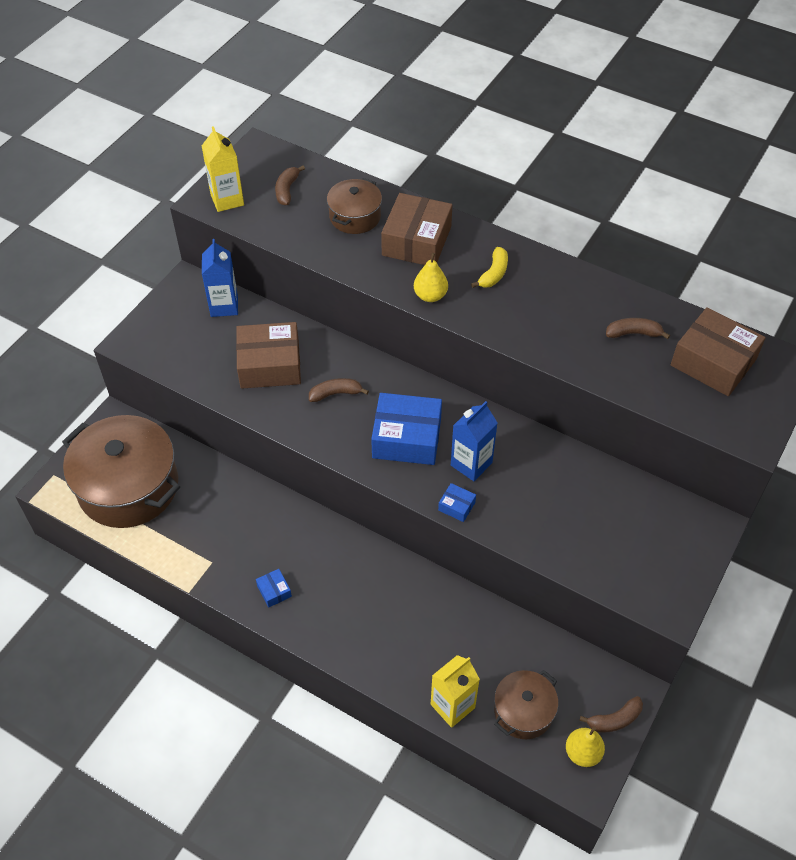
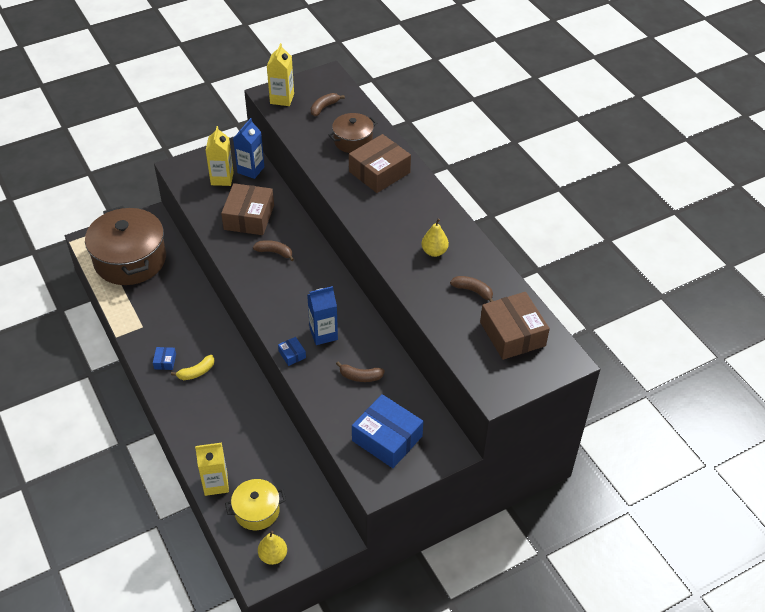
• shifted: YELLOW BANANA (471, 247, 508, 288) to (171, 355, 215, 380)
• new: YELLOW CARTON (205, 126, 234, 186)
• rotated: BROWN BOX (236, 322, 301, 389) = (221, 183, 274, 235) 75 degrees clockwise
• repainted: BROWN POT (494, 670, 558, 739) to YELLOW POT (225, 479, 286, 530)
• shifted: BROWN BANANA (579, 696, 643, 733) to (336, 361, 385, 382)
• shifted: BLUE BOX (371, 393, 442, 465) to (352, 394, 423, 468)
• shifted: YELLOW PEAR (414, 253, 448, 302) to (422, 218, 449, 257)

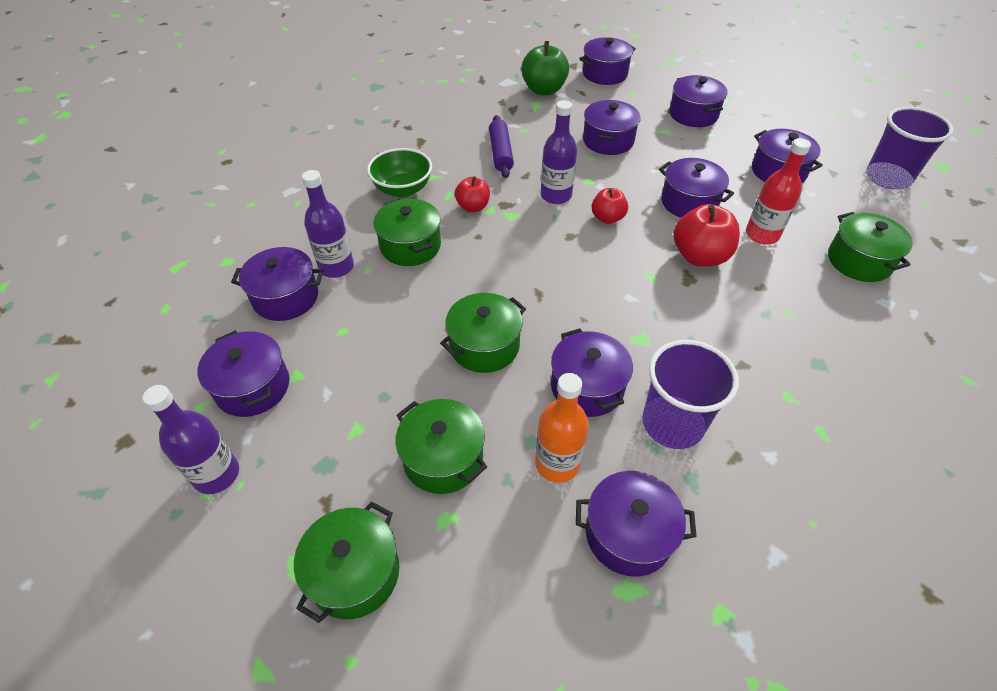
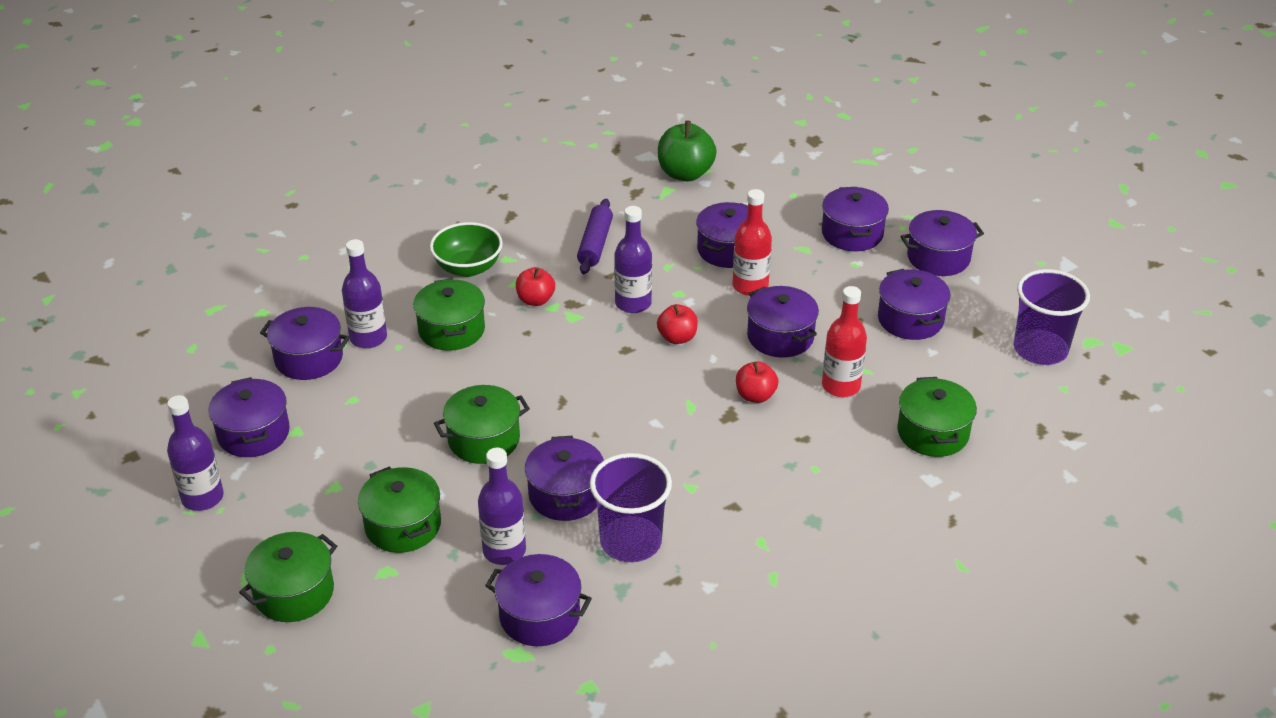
• repainted: ORANGE BOTTLE (535, 373, 589, 483) to PURPLE BOTTLE (478, 448, 526, 565)
• new: RED BOTTLE (733, 189, 772, 296)
• scaled: RED APPLE (674, 204, 740, 267) = (736, 361, 779, 403) x0.61
• shifted: PURPLE POT (579, 37, 636, 85) to (900, 210, 984, 276)

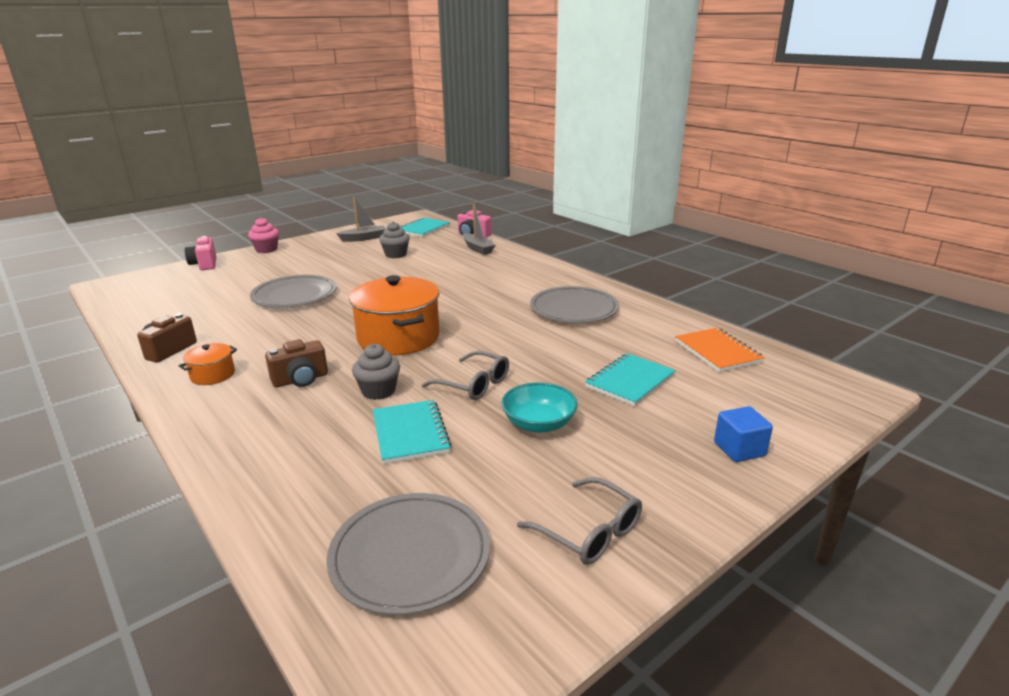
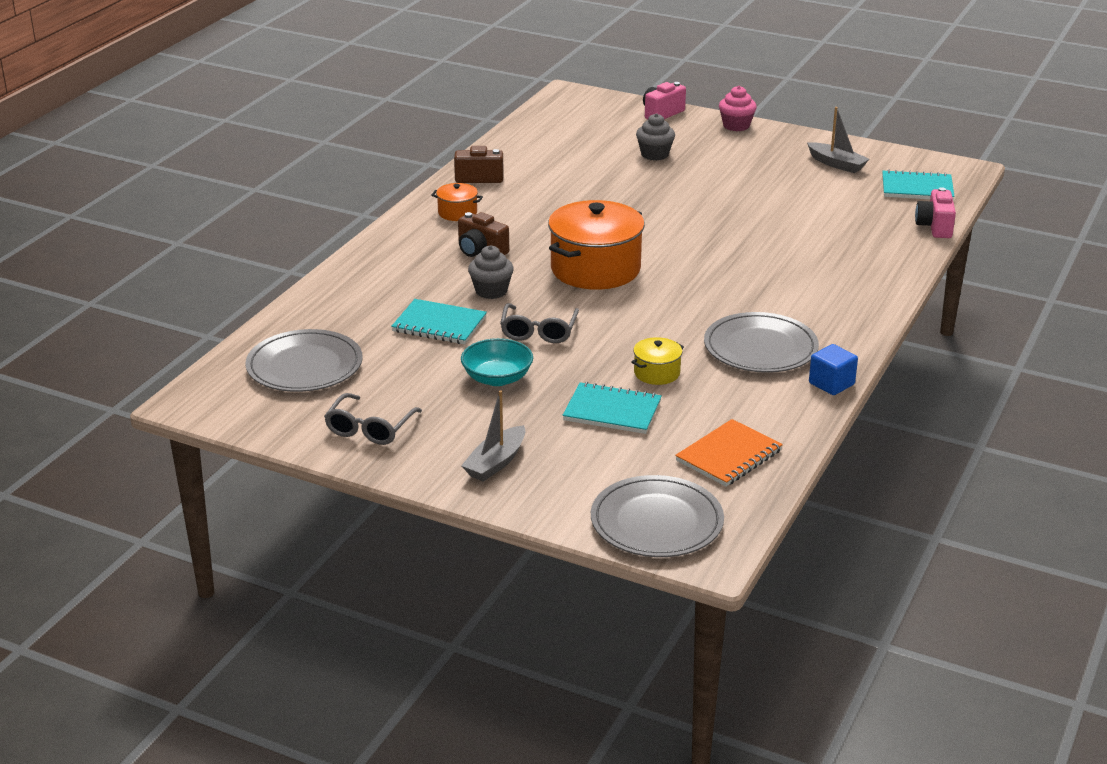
• rotated: TURQUOISE NOTEBOOK (373, 400, 452, 464) = (391, 299, 487, 344) 60 degrees clockwise
• shifted: GREY BOAT (463, 204, 496, 255) to (461, 390, 525, 482)
• shifted: GREY PLATE (250, 275, 337, 308) to (591, 475, 724, 557)
• new: YELLOW POT (631, 337, 684, 385)
• shifted: GREY CUPCAKE (379, 222, 410, 258) to (636, 113, 675, 161)
• shifted: BLUE CUBE (714, 406, 773, 462) to (809, 344, 858, 395)

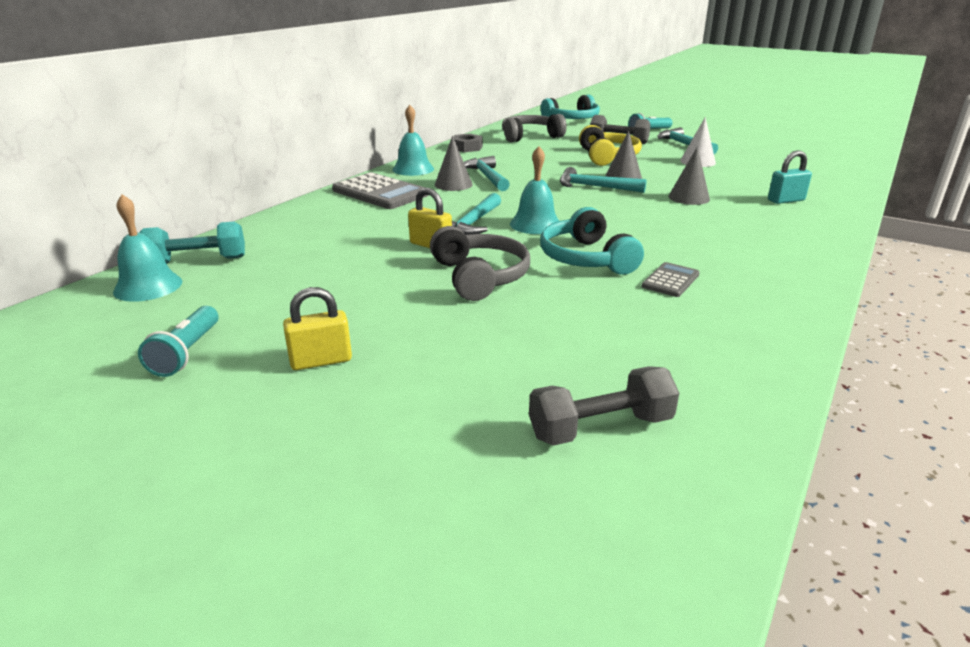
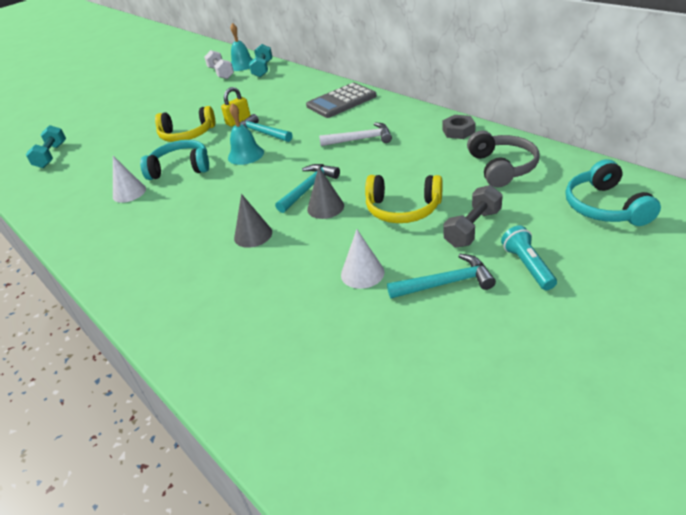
• repainted: GREY DUMBBELL (529, 366, 679, 446) to TURQUOISE DUMBBELL (26, 125, 66, 168)
• swapped: GREY CALCULATOR (641, 262, 700, 297) to WHITE CONE (113, 156, 146, 203)
• repainted: GREY HEADPHONES (430, 226, 530, 301) to YELLOW HEADPHONES (155, 106, 215, 142)
• new: WHITE DUMBBELL (204, 50, 234, 79)
• repainted: TURQUOISE HAMMER (464, 156, 510, 191) to WHITE HAMMER (319, 122, 392, 146)
• gone: TURQUOISE FLASHLIGHT (138, 306, 218, 377)
• gone: YELLOW PADLOCK (283, 287, 352, 370)
• gone: TURQUOISE BELL (393, 105, 434, 176)
• gone: GREY CONE (435, 136, 473, 191)
• gone: TURQUOISE PADLOCK (768, 150, 812, 204)

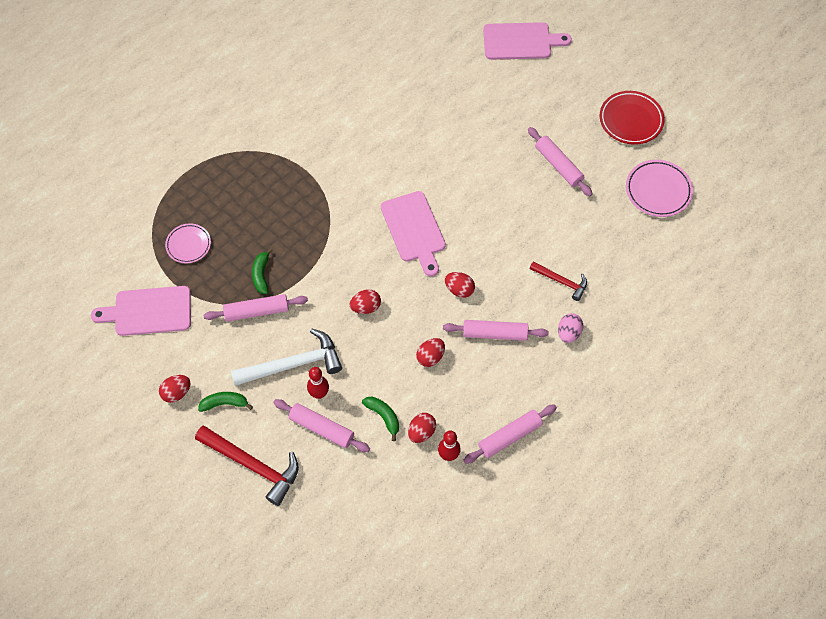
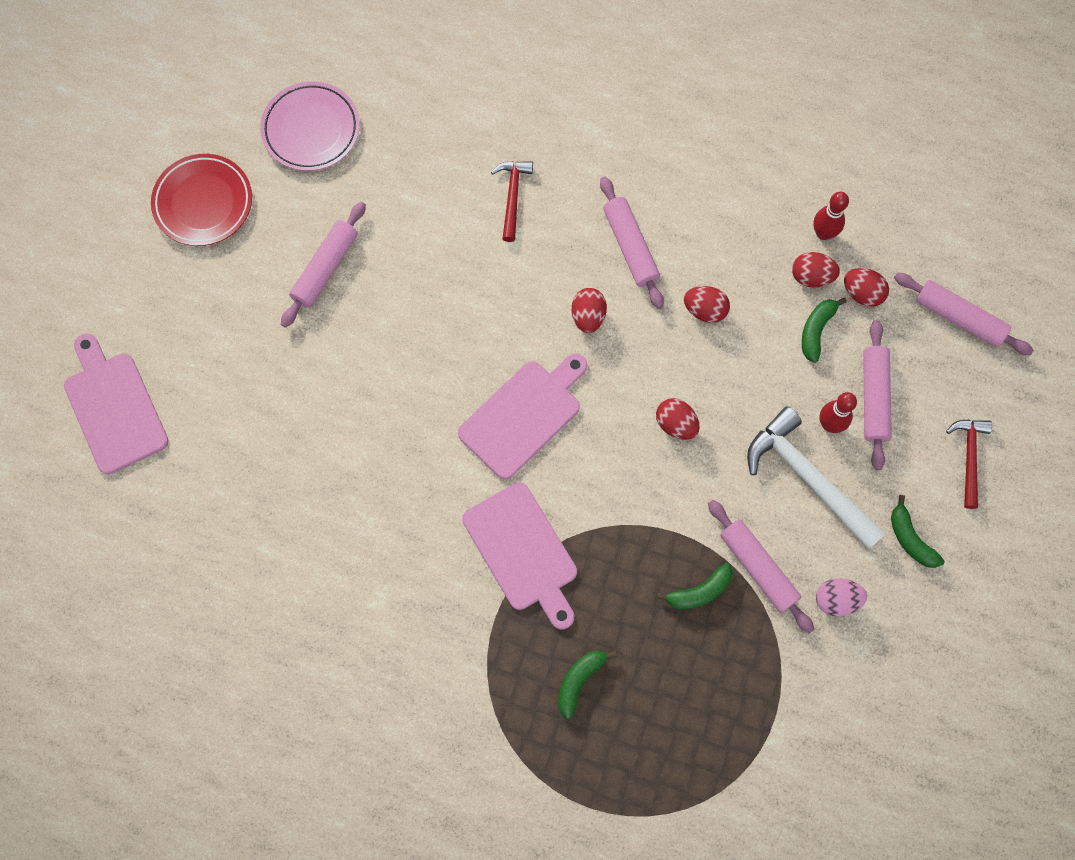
• shifted: PINK CUTTING BOARD (91, 286, 191, 336) to (462, 482, 577, 630)
• new: GREEN BANANA (558, 651, 617, 719)
• shifted: PINK EGG (558, 313, 583, 343) to (816, 578, 867, 617)
• shifted: RED EGG (159, 375, 190, 403) to (844, 268, 889, 307)
• shifted: PINK ROLLING PIN (463, 404, 557, 464) to (894, 273, 1034, 355)
• scaled: RED HAMMER (195, 426, 299, 506) = (946, 419, 992, 509) x0.58
• gone: PINK PLATE (165, 224, 211, 263)

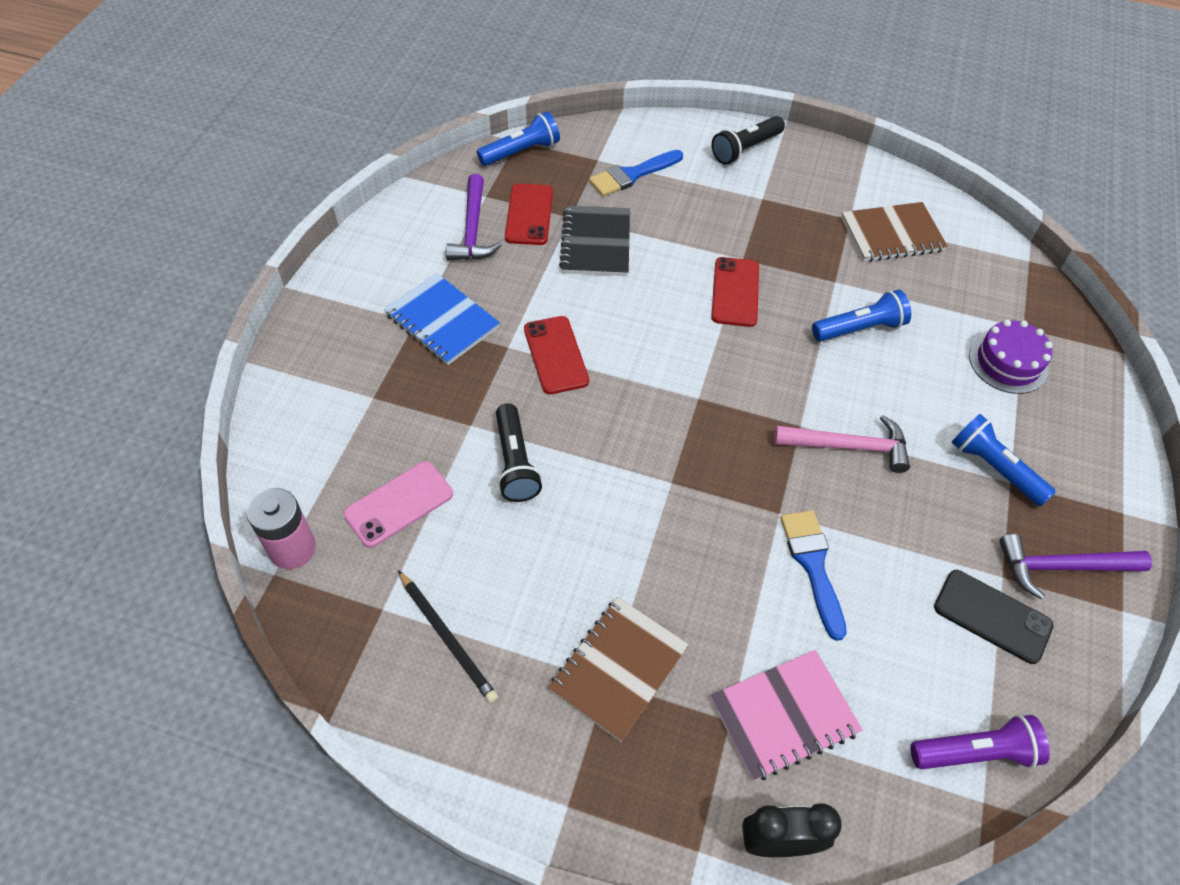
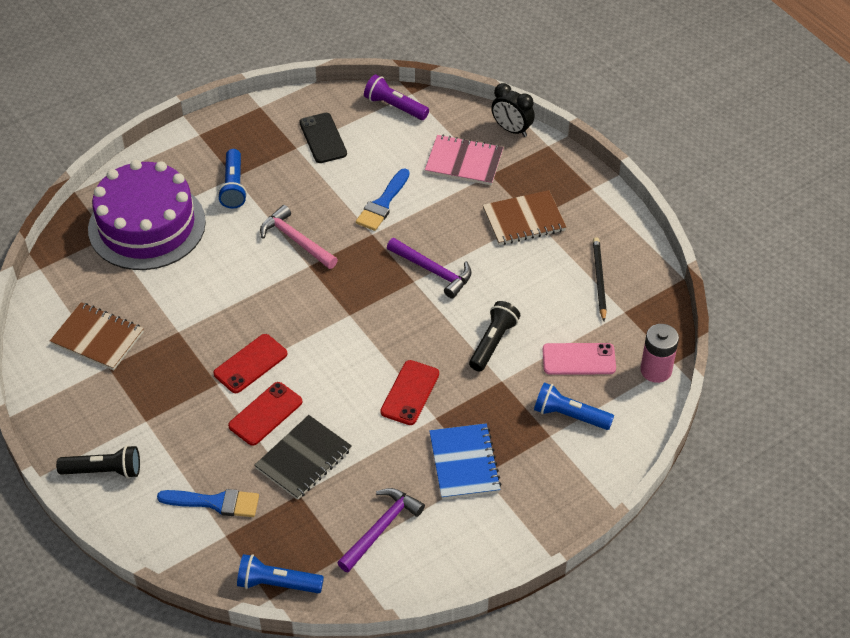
• scaled: PURPLE CAKE (969, 319, 1053, 394) = (88, 160, 206, 270) x2.04
• shifted: RED PHONE (505, 183, 553, 245) to (228, 382, 302, 446)
• shifted: PURPLE HAMMER (999, 534, 1152, 599) to (387, 238, 472, 298)
• shifted: BLUE FLASHLIGHT (812, 290, 911, 341) to (534, 382, 614, 430)

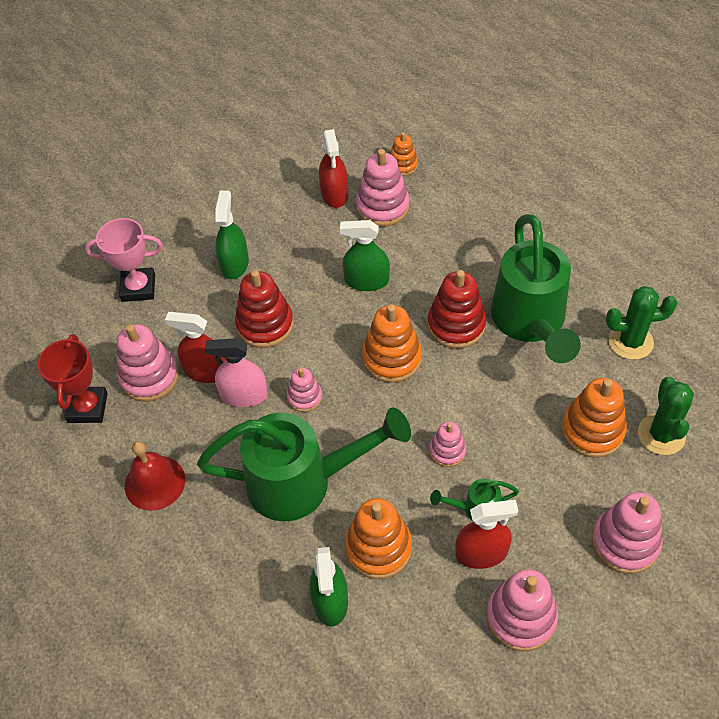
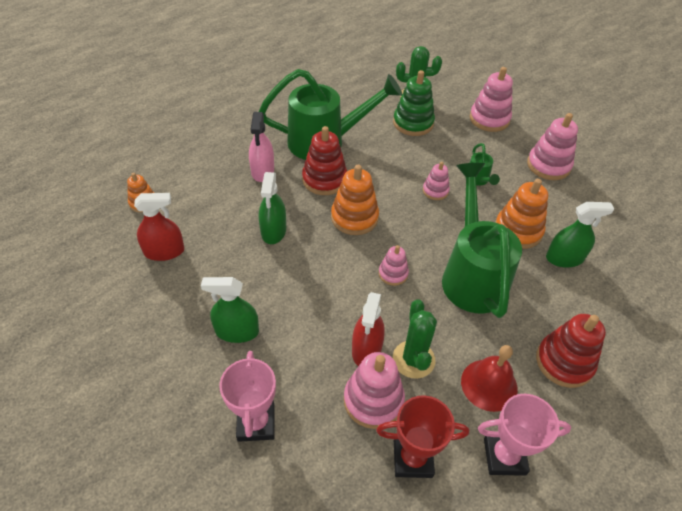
• shifted: PINK SPRAY BOTTLE (205, 338, 268, 407) to (249, 112, 274, 182)
• repainted: ORANGE STACKING TOY (561, 378, 627, 458) to GREEN STACKING TOY (393, 70, 435, 136)
• shifted: GREEN CACTUS (606, 286, 677, 360) to (393, 299, 437, 379)
• new: PINK TROPHY (478, 394, 571, 476)
• shifted: RED STACKING TOY (235, 270, 294, 348) to (536, 314, 606, 388)
• gone: PINK STACKING TOY (356, 149, 409, 227)
• gone: RED SPRAY BOTTLE (455, 500, 518, 569)

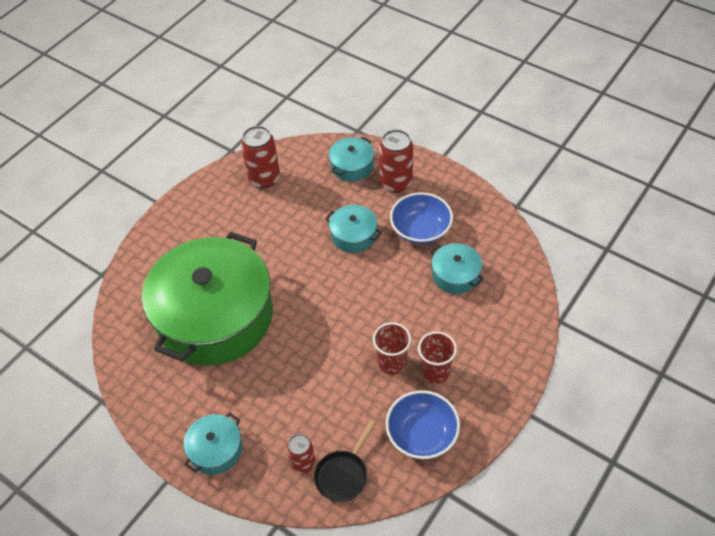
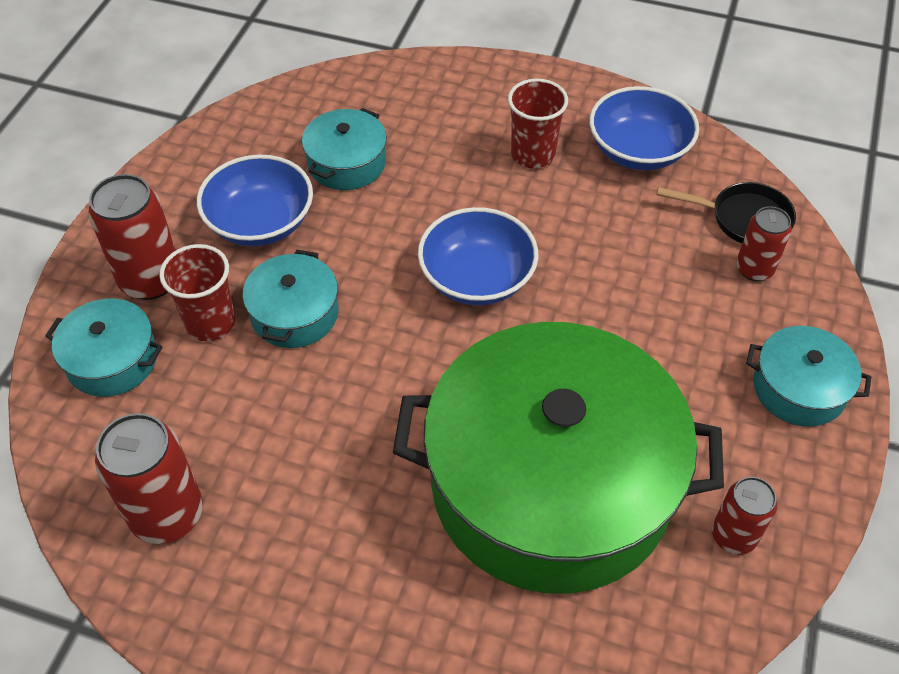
• shifted: RED CUP (373, 322, 411, 375) to (159, 244, 235, 341)
• new: BLUE BOWL (418, 207, 539, 305)
• new: RED CAN (712, 477, 777, 554)

